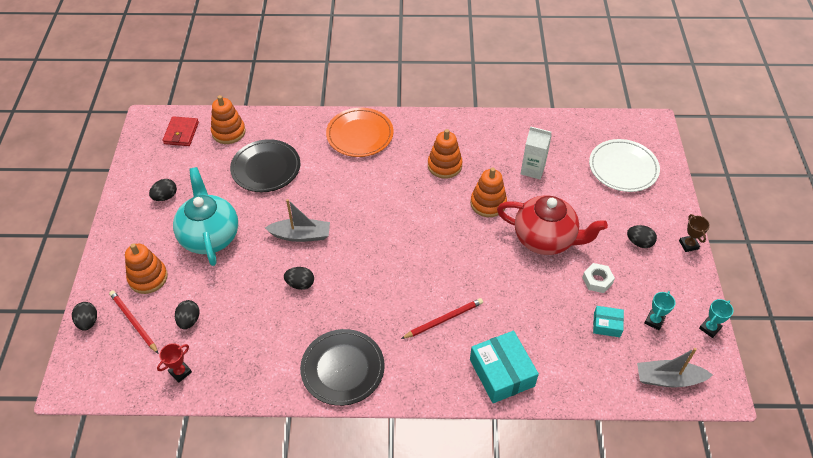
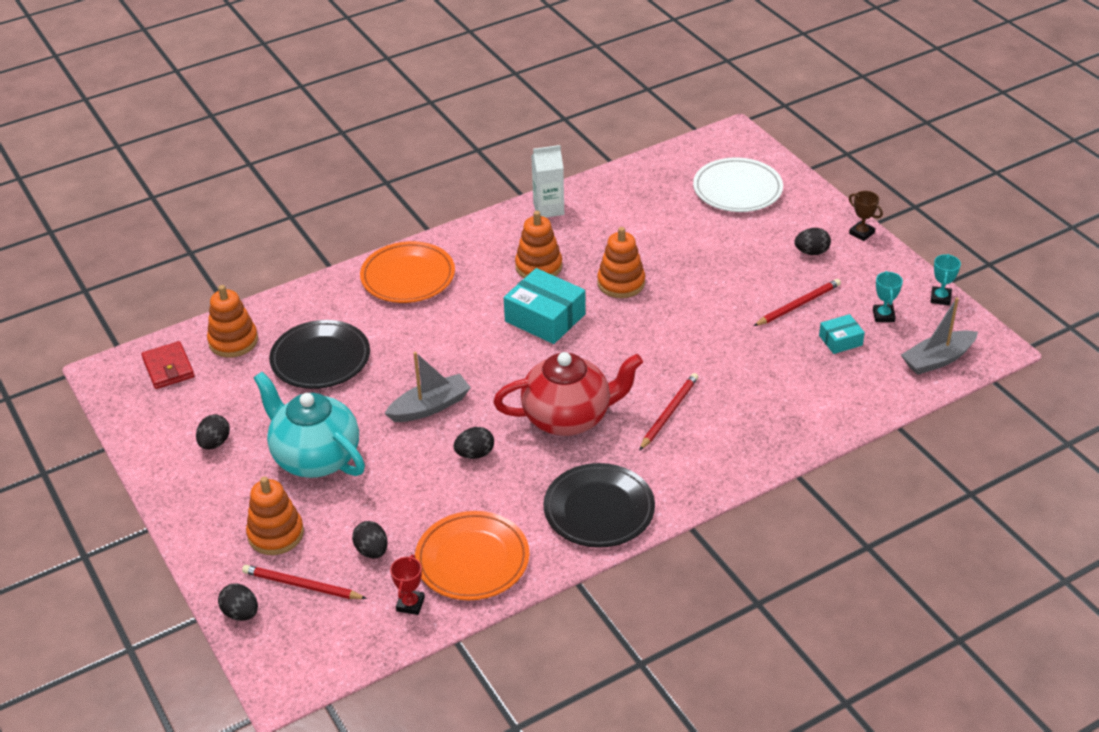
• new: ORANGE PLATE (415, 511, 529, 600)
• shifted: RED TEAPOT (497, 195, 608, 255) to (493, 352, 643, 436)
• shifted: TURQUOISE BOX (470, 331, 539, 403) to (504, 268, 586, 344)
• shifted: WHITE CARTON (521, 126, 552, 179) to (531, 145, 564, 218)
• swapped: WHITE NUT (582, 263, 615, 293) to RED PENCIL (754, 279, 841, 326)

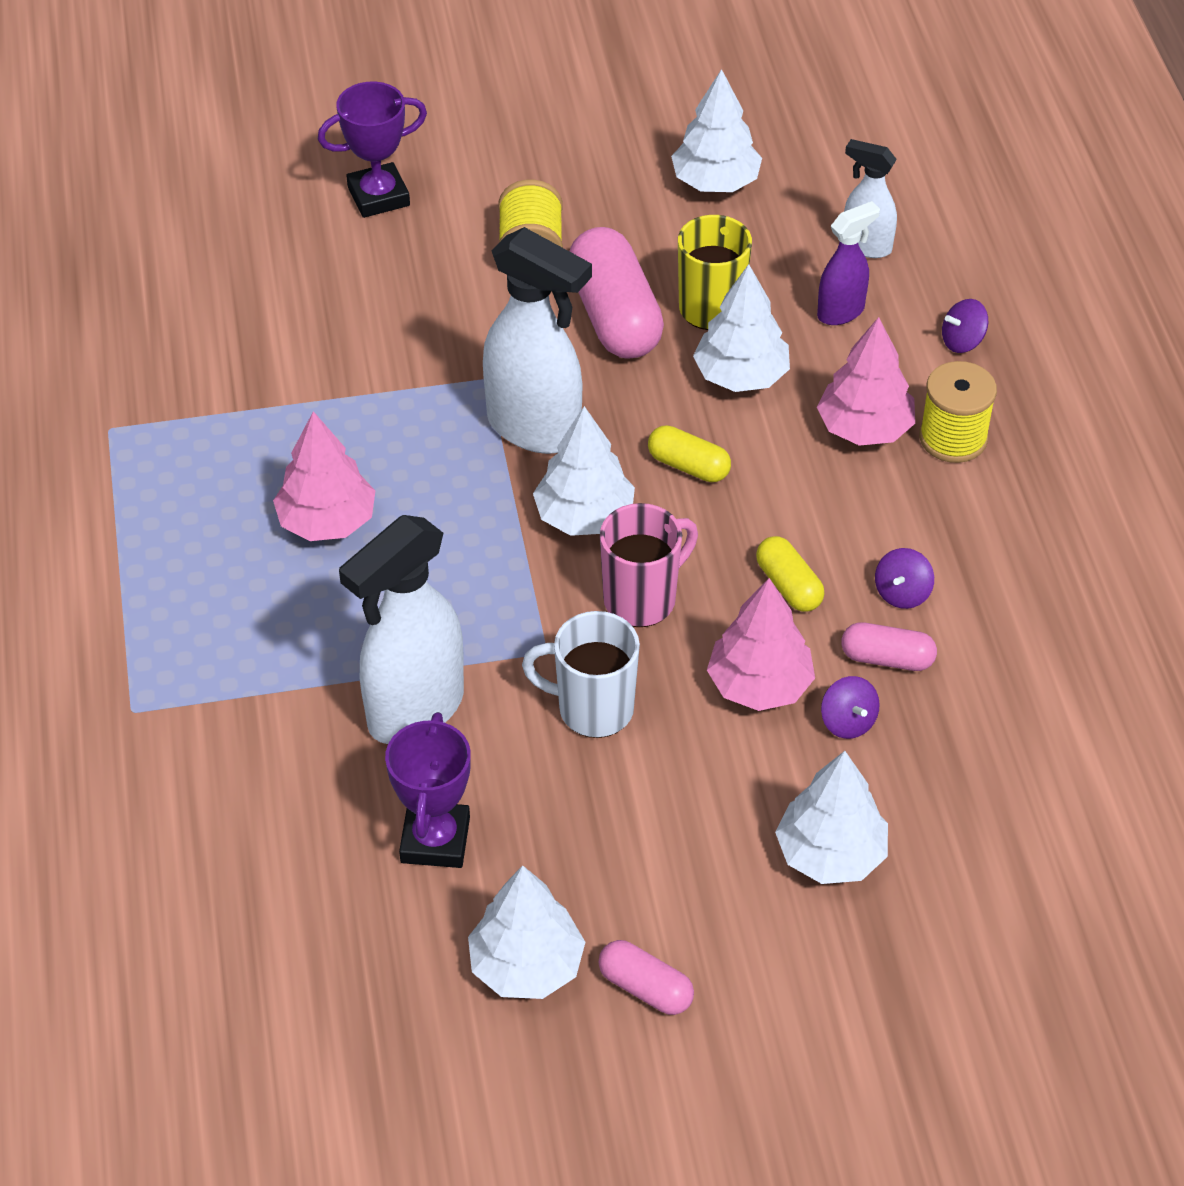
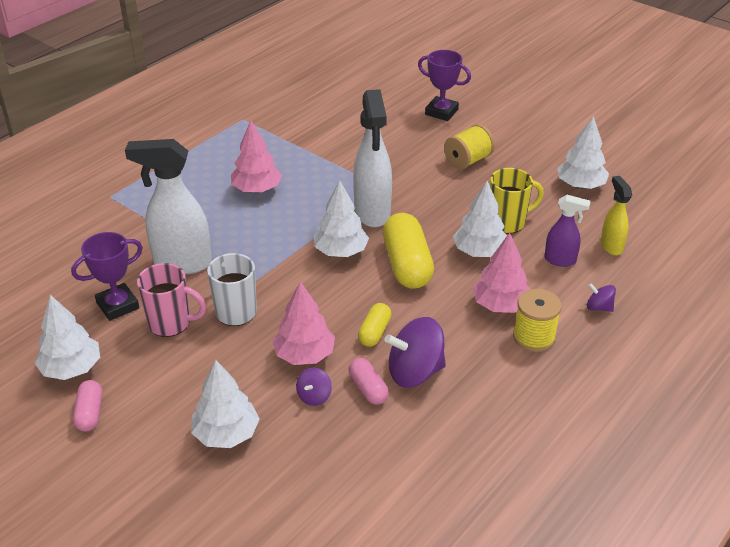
• shifted: PINK MUG (600, 503, 698, 627) to (137, 263, 206, 337)
• scaled: YELLOW CAPSULE (648, 425, 731, 482) = (383, 213, 434, 289) x1.90
• scaled: PURPLE SPINNING TOP (875, 548, 934, 609) = (385, 317, 446, 388) x1.99
• repainted: WHITE SPRAY BOTTLE (844, 139, 897, 258) to YELLOW SPRAY BOTTLE (601, 176, 632, 255)
• gone: PINK CAPSULE (569, 227, 664, 359)

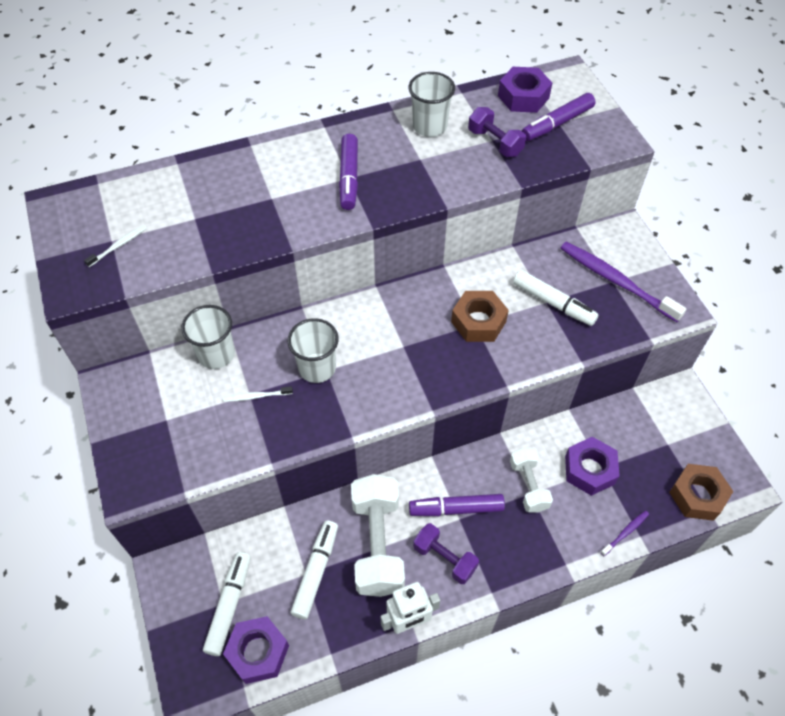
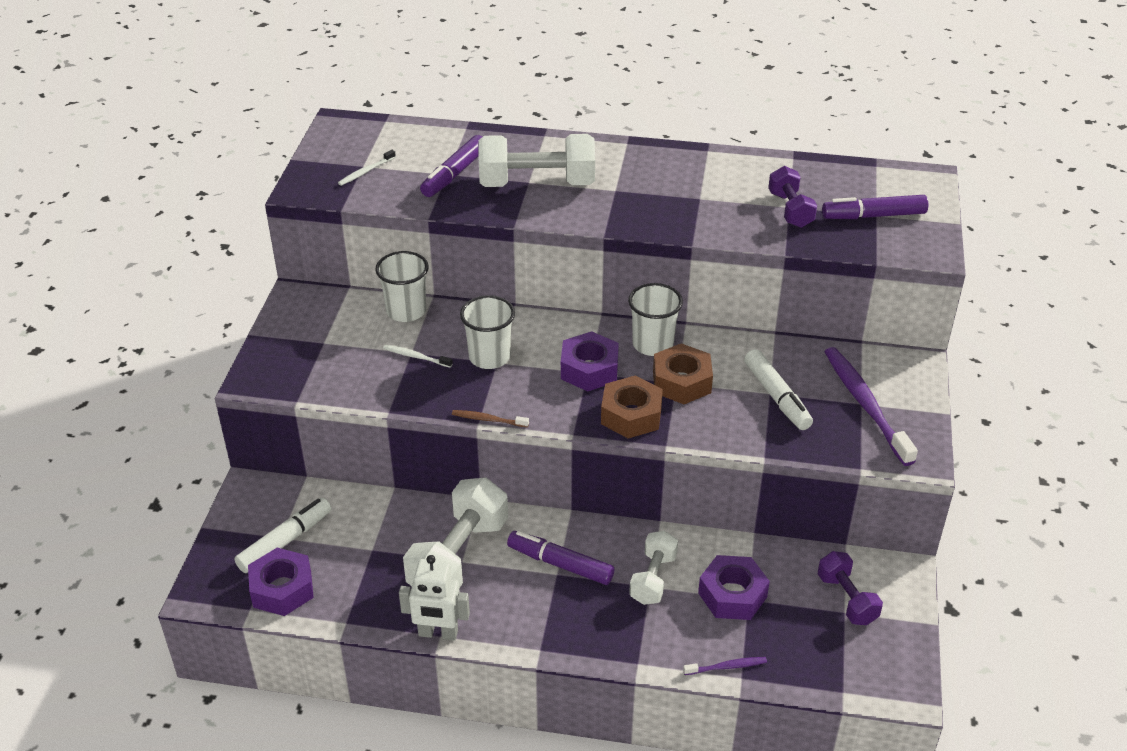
• rotated: WHITE TOOTHBRUSH (84, 225, 147, 267) = (338, 150, 396, 186) 150 degrees clockwise
• shifted: PURPLE MARKER (339, 134, 358, 210) to (420, 135, 483, 197)
• new: BROWN TOOTHBRUSH (452, 410, 529, 428)
• new: WHITE DUMBBELL (478, 134, 595, 187)
• shifted: PURPLE NUT (498, 67, 552, 113) to (561, 331, 619, 391)
• shifted: BROWN NUT (669, 464, 733, 521) to (601, 375, 663, 438)
• shifted: WHITE CUP (409, 72, 455, 137) to (628, 283, 683, 356)
• shifted: PURPLE DUMBBELL (413, 523, 479, 584) to (818, 551, 883, 625)
• gone: WHITE MARKER (291, 521, 338, 619)

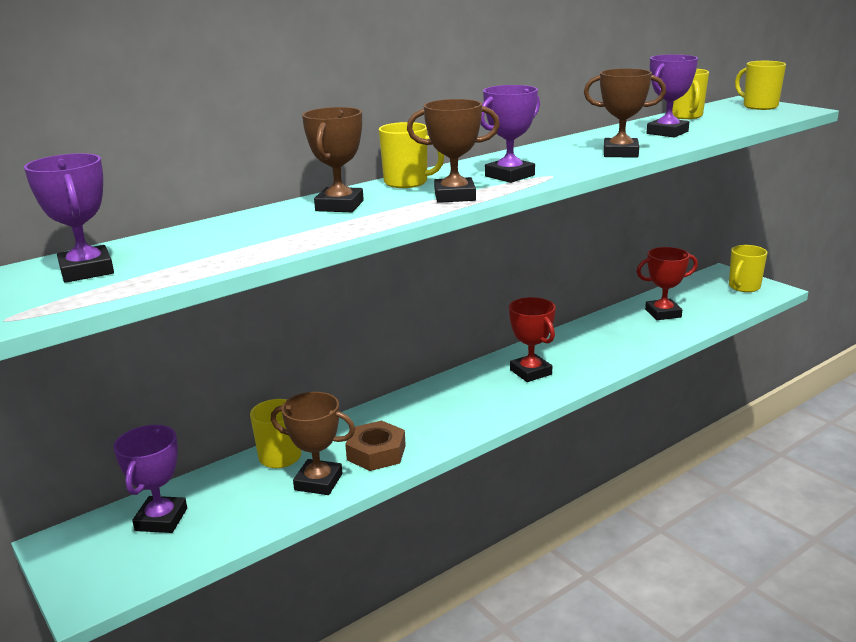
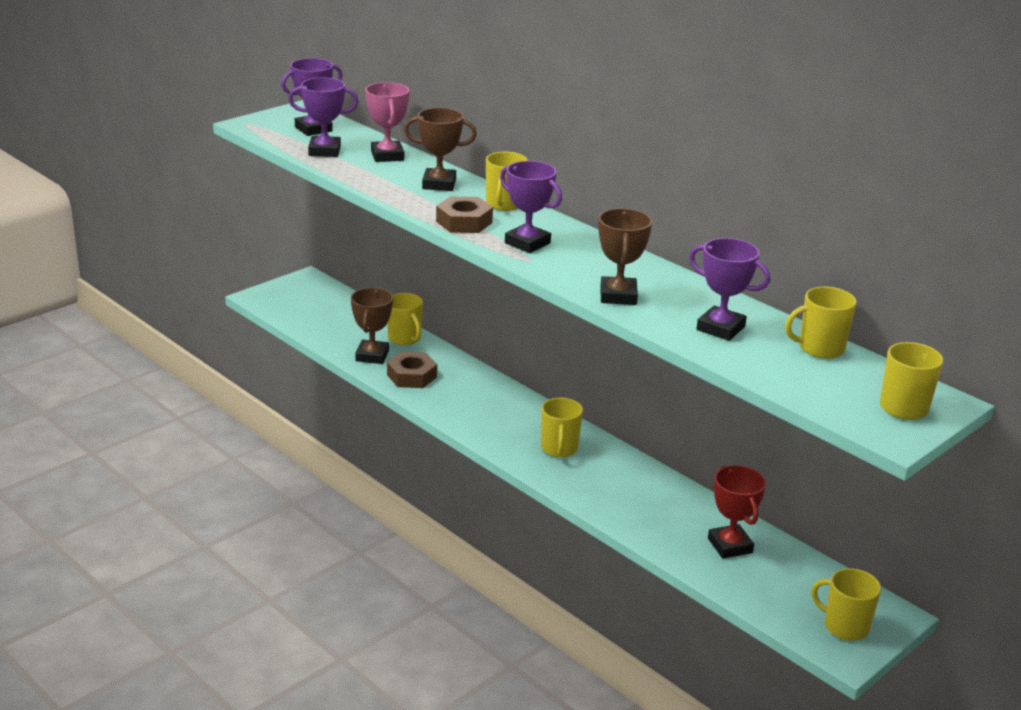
• shifted: PURPLE TROPHY (113, 425, 187, 533) to (288, 78, 359, 157)
• new: PINK TROPHY (365, 82, 409, 162)
• swapped: BROWN TROPHY (407, 99, 500, 203) to BROWN NUT (436, 196, 493, 233)
• swapped: RED TROPHY (509, 297, 556, 382) to YELLOW MUG (541, 398, 583, 457)

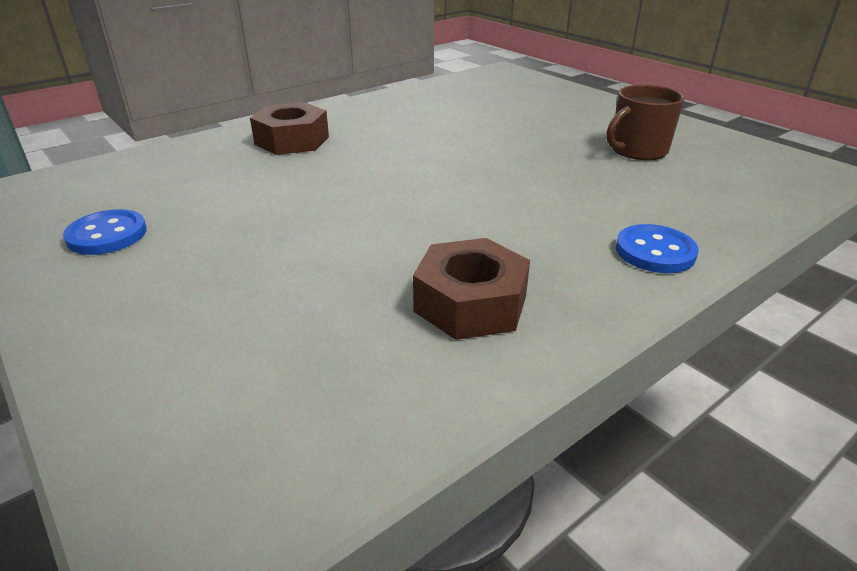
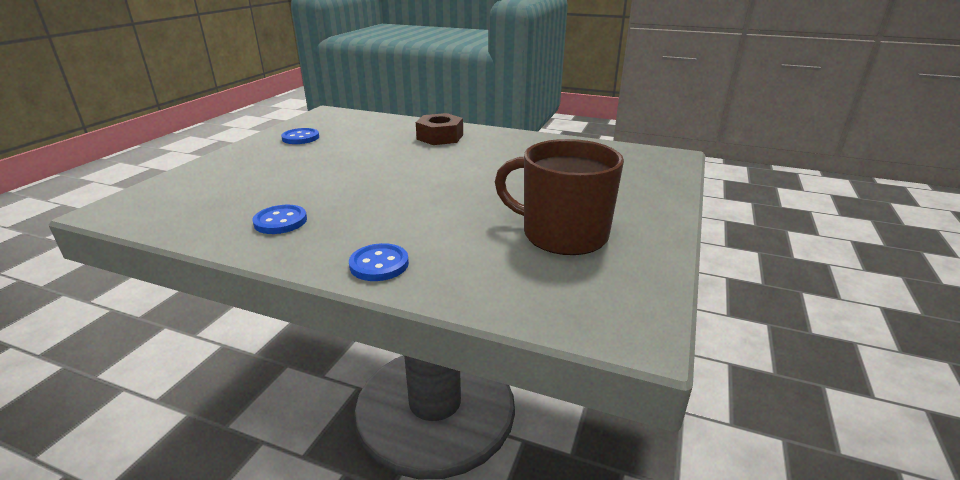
• swapped: BROWN NUT (413, 238, 530, 340) to BLUE BUTTON (252, 205, 307, 234)
• scaled: BROWN MUG (607, 85, 685, 160) = (495, 139, 624, 255) x1.61

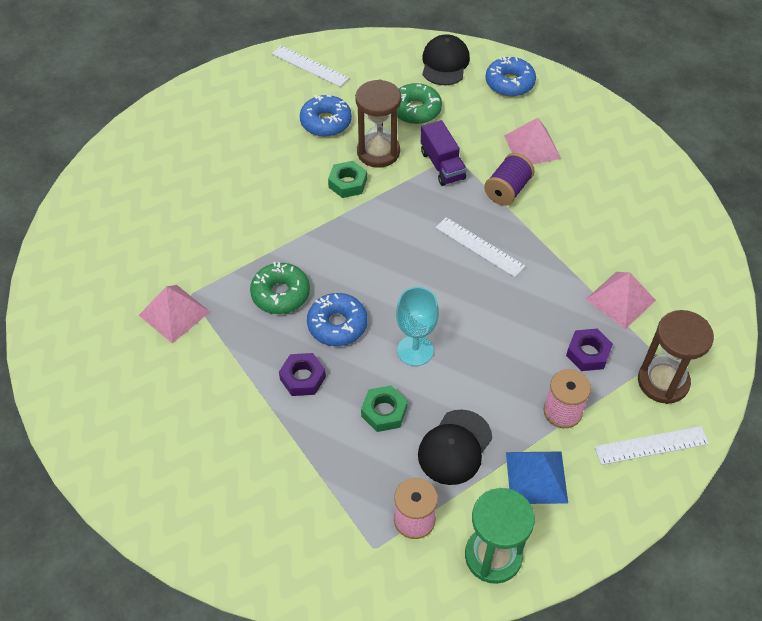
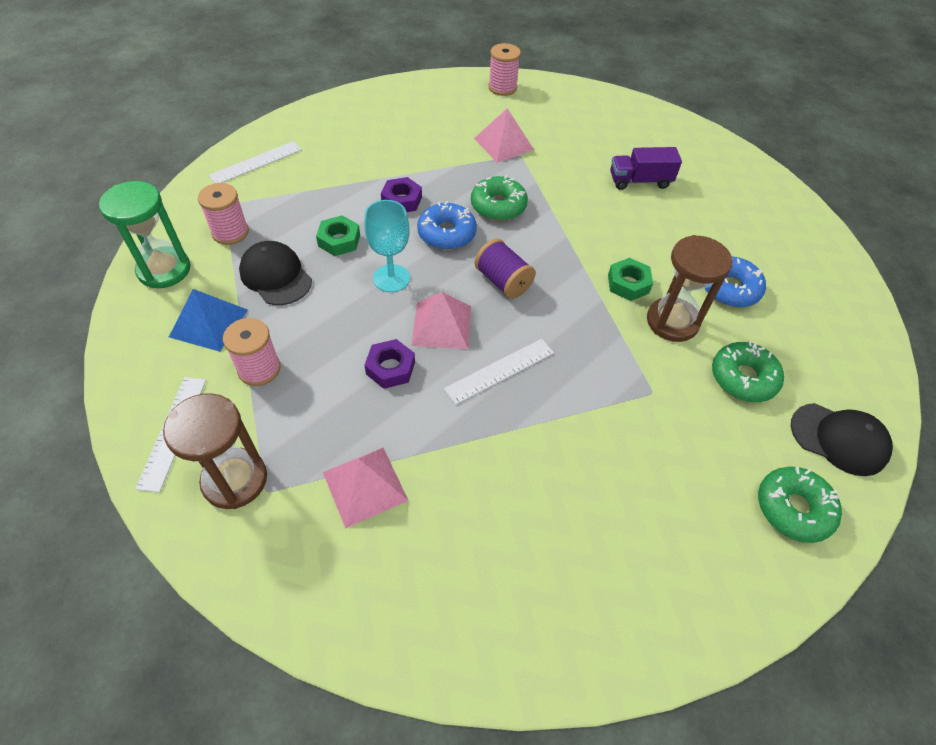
• shifted: WHITE RULER (272, 46, 349, 87) to (208, 141, 302, 183)
• shifted: PURPLE NUT (566, 329, 613, 371) to (364, 339, 415, 389)
• shifted: PINK PYRAMID (504, 118, 561, 164) to (411, 292, 471, 349)
• shifted: PURPLE SPOOL (484, 153, 535, 206) to (475, 239, 536, 299)
• new: PINK SPOOL (488, 43, 521, 96)
• shifted: PURPLE TRUCK (421, 120, 467, 186) to (610, 147, 682, 190)
• repainted: BLUE DONUT (486, 56, 536, 97) to GREEN DONUT (758, 467, 842, 543)

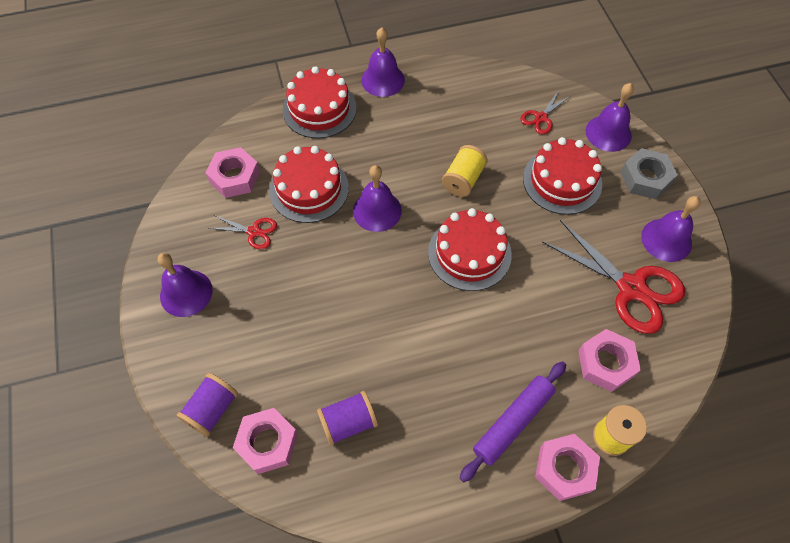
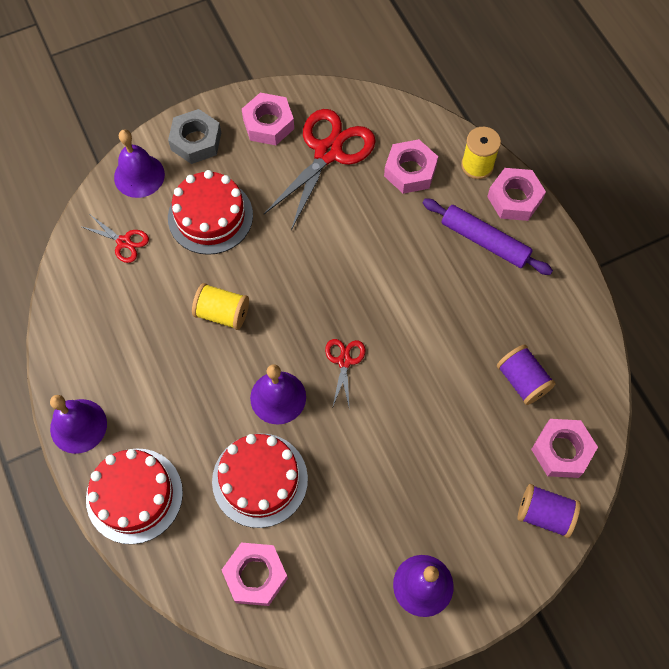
• swapped: PURPLE BELL (641, 196, 701, 262) to PINK NUT (242, 93, 294, 145)
• shifted: RED SCISSORS (209, 215, 277, 249) to (325, 339, 365, 410)
• gone: RED CAKE (428, 208, 512, 291)

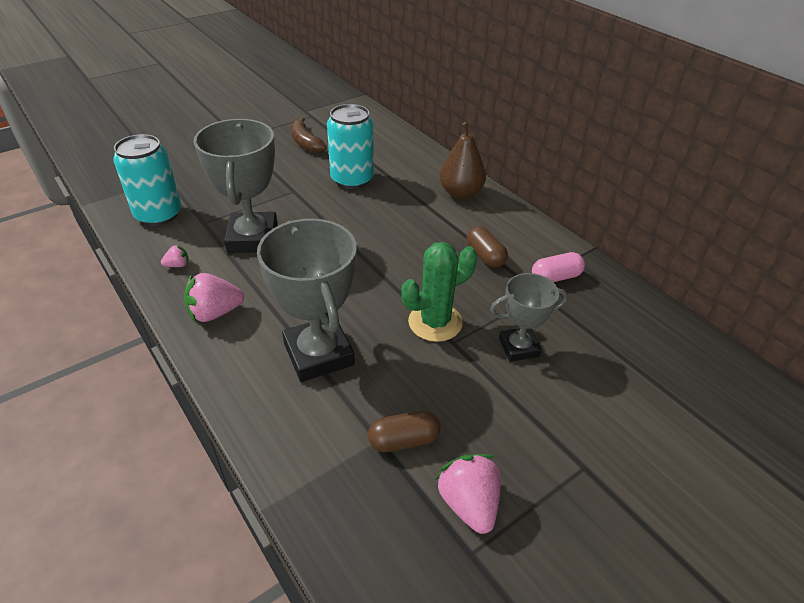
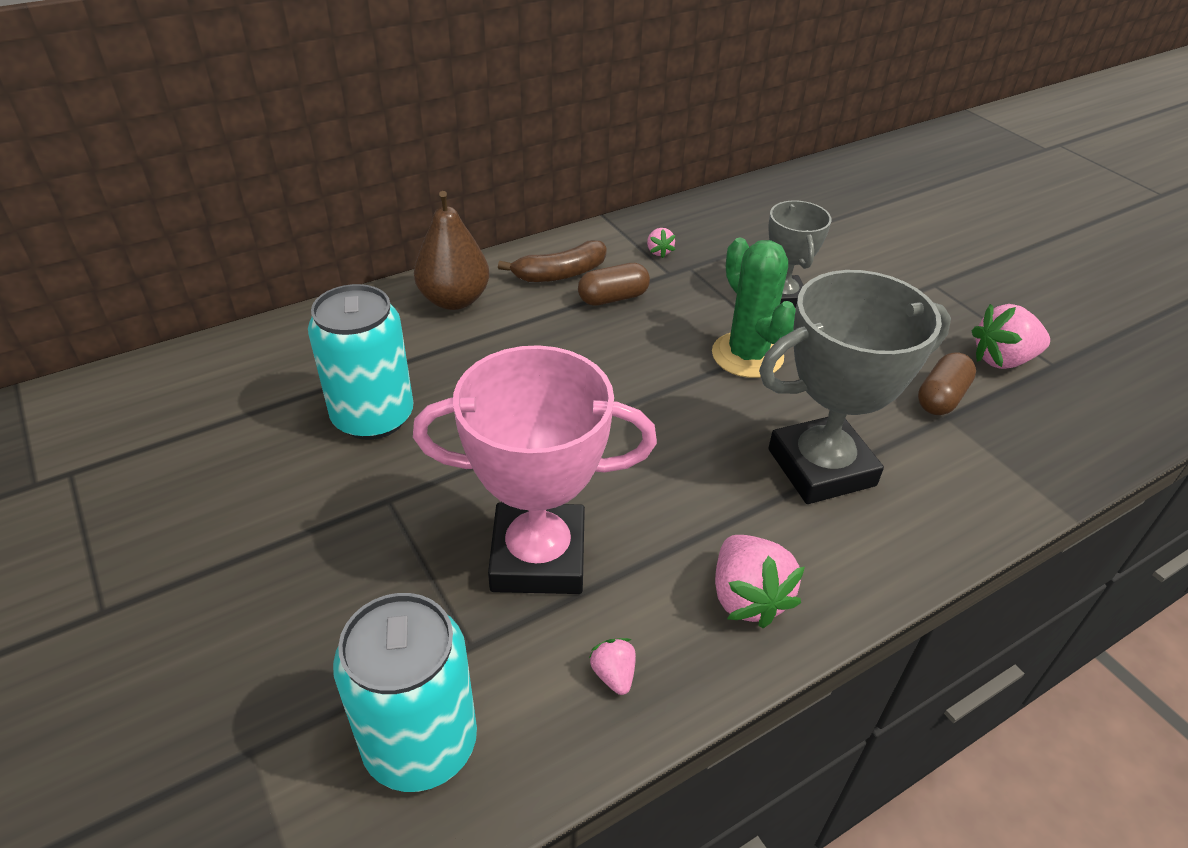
• repainted: GREY TROPHY (194, 119, 278, 253) to PINK TROPHY (413, 345, 657, 594)
• shifted: BROWN BANANA (291, 117, 327, 153) to (498, 240, 607, 282)
• swapped: PINK CAPSULE (532, 252, 585, 282) to PINK STRAWBERRY (647, 228, 676, 258)
• rotated: BROWN CAPSULE (368, 410, 441, 452) = (918, 353, 976, 415) 45 degrees clockwise

